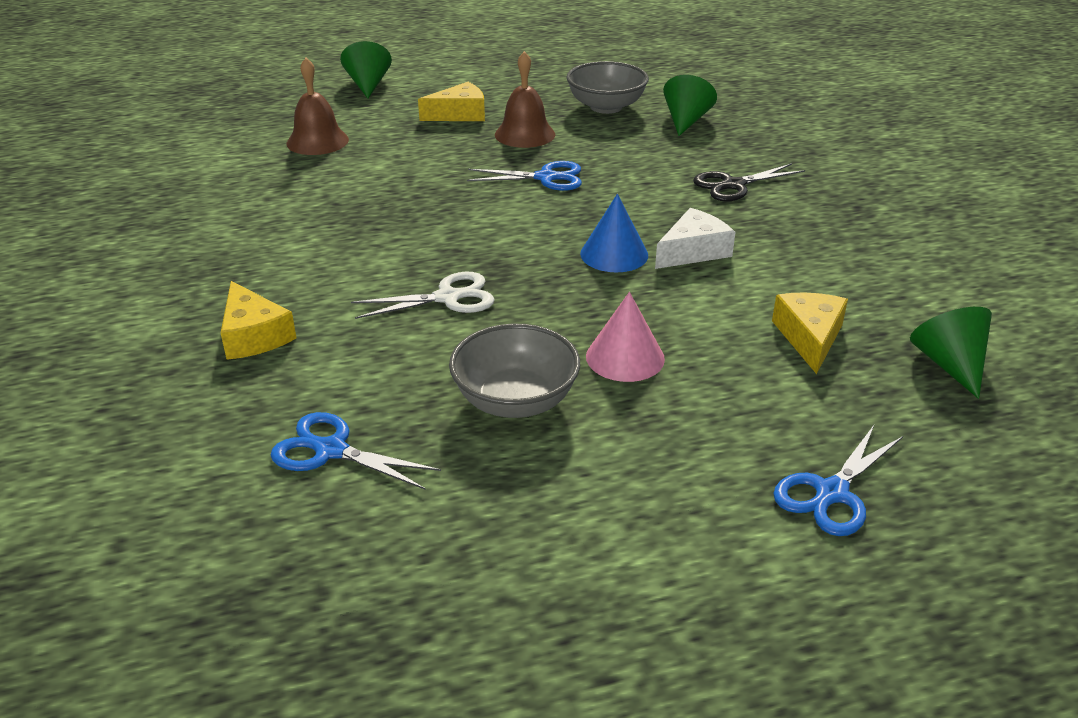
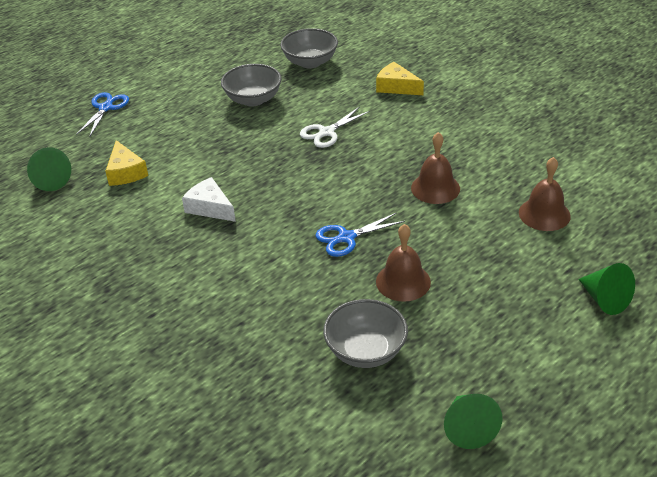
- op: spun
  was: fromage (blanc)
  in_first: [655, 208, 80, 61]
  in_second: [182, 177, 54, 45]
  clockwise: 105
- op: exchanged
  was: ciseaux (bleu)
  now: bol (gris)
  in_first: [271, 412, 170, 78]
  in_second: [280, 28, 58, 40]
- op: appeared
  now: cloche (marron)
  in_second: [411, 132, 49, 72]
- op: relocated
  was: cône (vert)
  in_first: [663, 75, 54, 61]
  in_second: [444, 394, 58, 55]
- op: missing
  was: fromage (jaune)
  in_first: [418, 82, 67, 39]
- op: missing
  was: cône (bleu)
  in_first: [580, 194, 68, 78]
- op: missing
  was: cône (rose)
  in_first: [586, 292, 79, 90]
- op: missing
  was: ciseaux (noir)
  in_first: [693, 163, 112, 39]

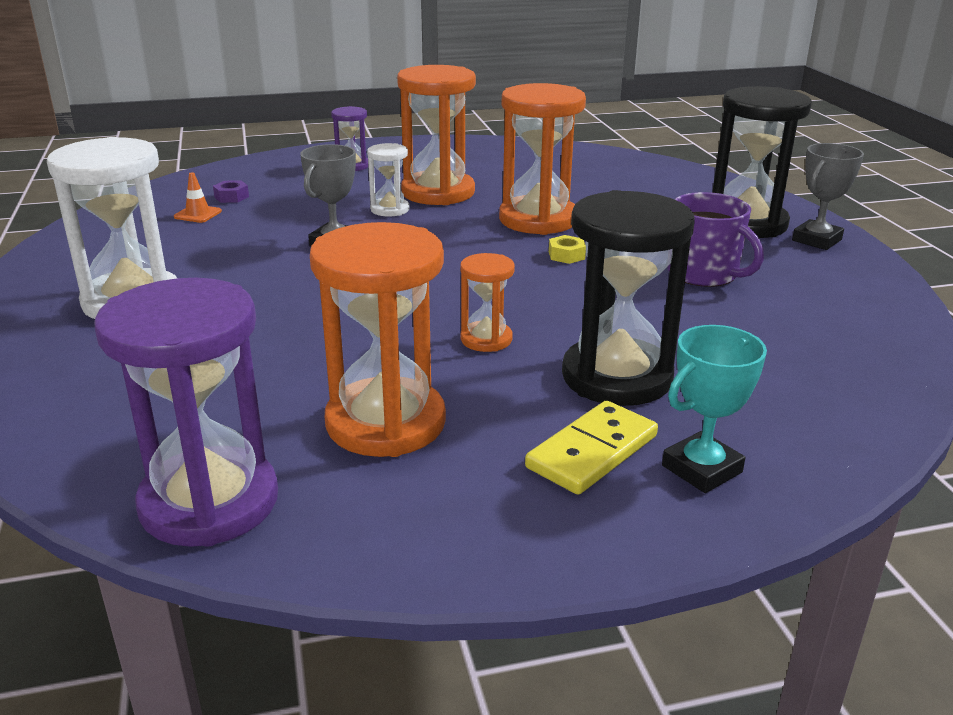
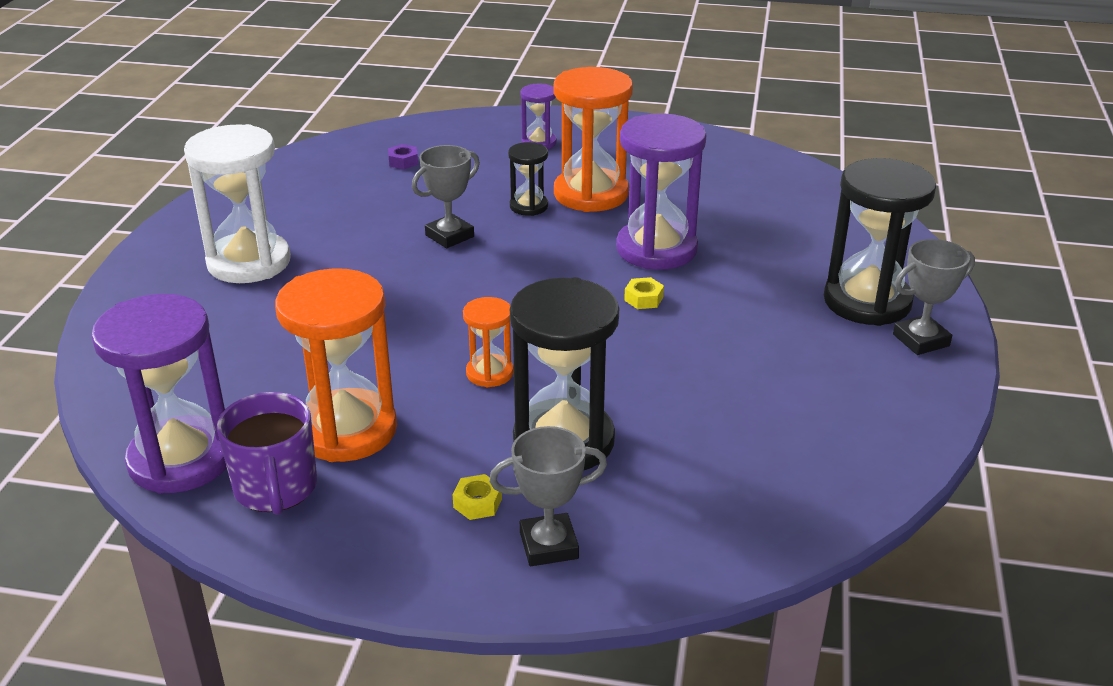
- op: relocated
  was: tasse (violet)
  in_first: [667, 192, 97, 95]
  in_second: [217, 392, 100, 123]
- op: exchanged
  was: domino (jaune)
  now: écrou (jaune)
  in_first: [525, 401, 133, 94]
  in_second: [452, 474, 50, 46]
- op: colour
  was: trophée (turquoise)
  now: trophée (gris)
  in_first: [662, 325, 105, 168]
  in_second: [489, 426, 118, 140]
- op: colour
  was: sablier (blanc)
  now: sablier (noir)
  in_first: [367, 143, 42, 73]
  in_second: [508, 142, 40, 74]
- op: colour
  was: sablier (orange)
  now: sablier (violet)
  in_first: [499, 83, 87, 152]
  in_second: [616, 113, 90, 157]
- op: missing
  was: cône de chantier (orange)
  in_first: [174, 172, 48, 51]

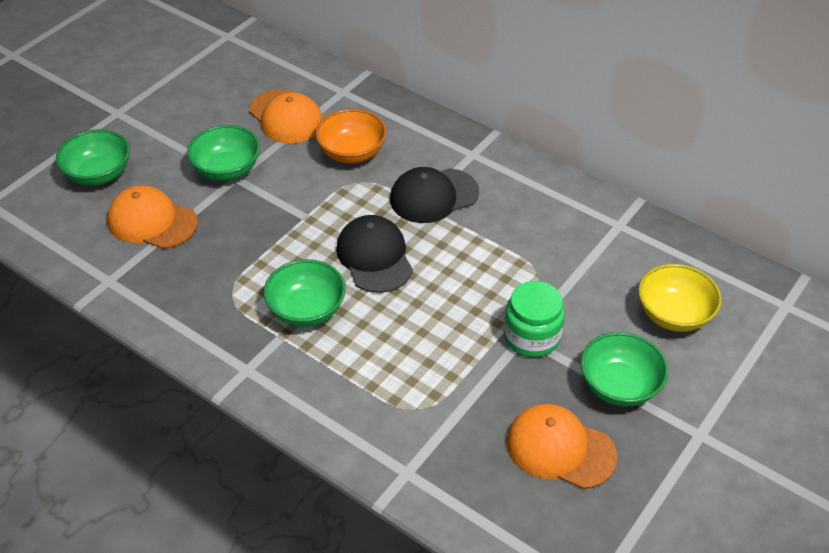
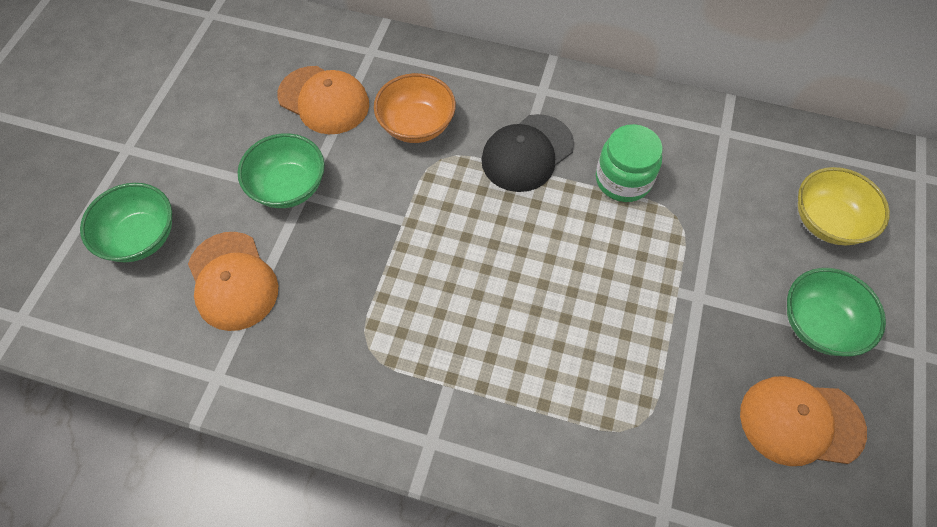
- op: spun
  was: casquette (orange)
  in_first: [107, 185, 91, 64]
  in_second: [188, 232, 90, 99]
  clockwise: -120
- op: relocated
  was: bocal (vert)
  in_first: [504, 281, 61, 76]
  in_second: [596, 124, 67, 78]
- op: missing
  was: bol (vert)
  in_first: [264, 259, 82, 68]
- op: missing
  was: casquette (noir)
  in_first: [336, 215, 77, 78]

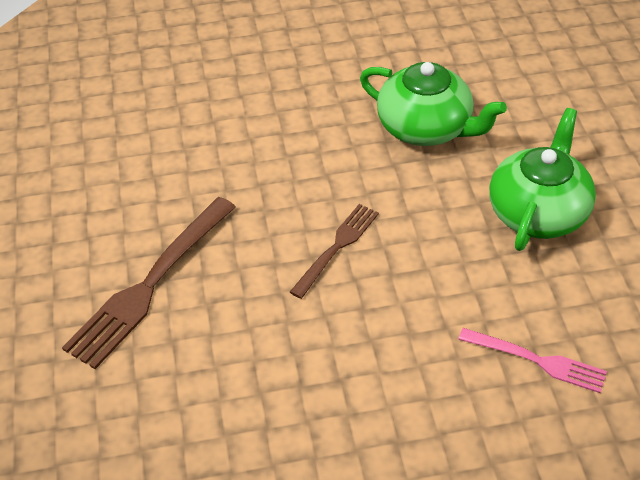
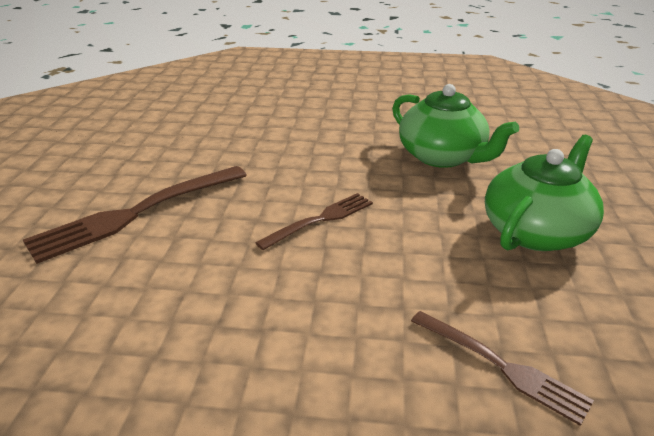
- op: colour
  was: fourchette (rose)
  now: fourchette (marron)
  in_first: [458, 328, 149, 65]
  in_second: [411, 311, 183, 115]

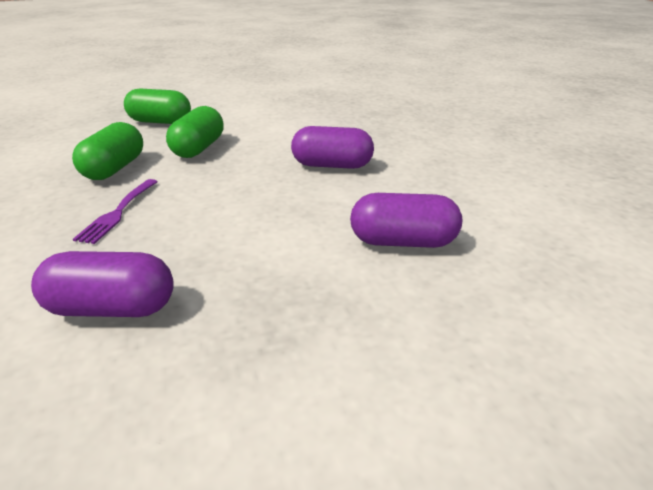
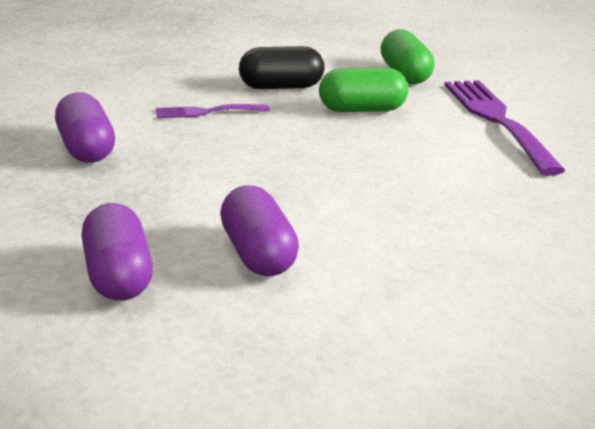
- op: relocated
  was: gélule (violet)
  in_first: [291, 126, 83, 43]
  in_second: [81, 203, 72, 98]
- op: colour
  was: gélule (vert)
  now: gélule (noir)
  in_first: [72, 122, 71, 58]
  in_second: [239, 46, 85, 43]
- op: appeared
  now: fourchette (violet)
  in_second: [444, 80, 122, 96]

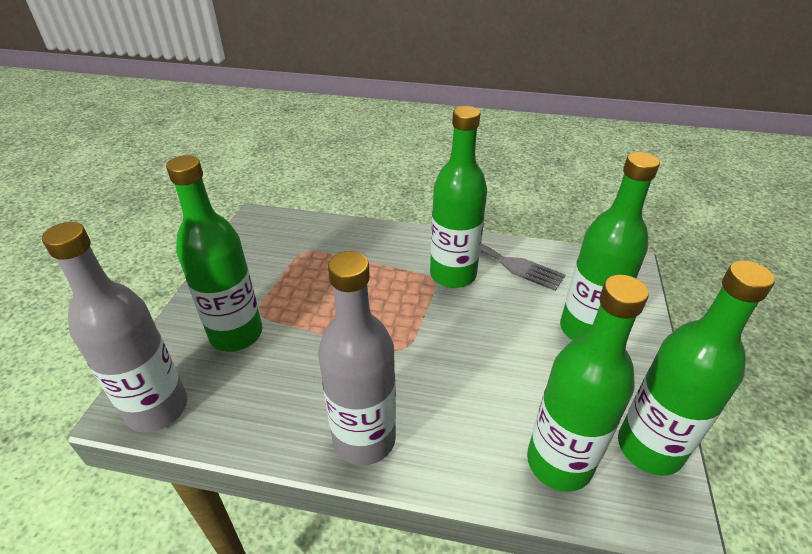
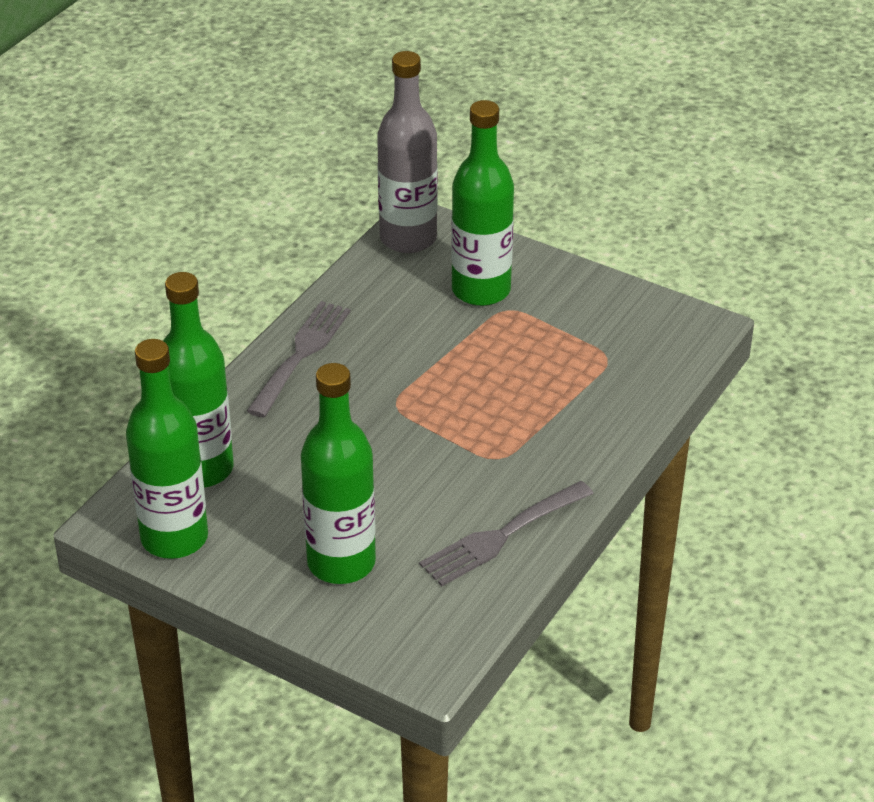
- op: exchanged
  was: bouteille (gris)
  now: fourchette (gris)
  in_first: [318, 251, 78, 215]
  in_second: [247, 301, 104, 116]
- op: missing
  was: bouteille (vert)
  in_first: [430, 106, 57, 182]

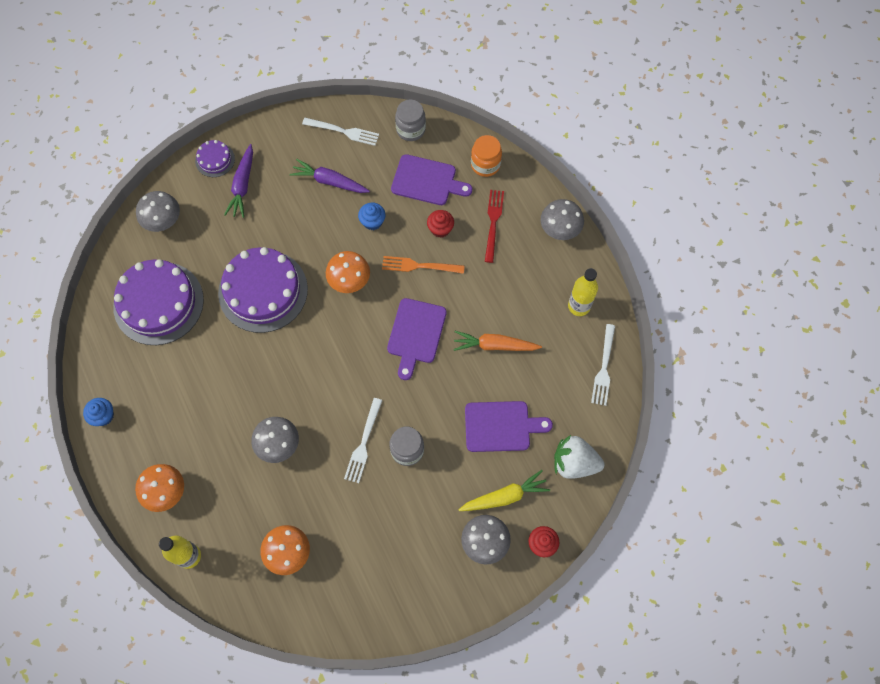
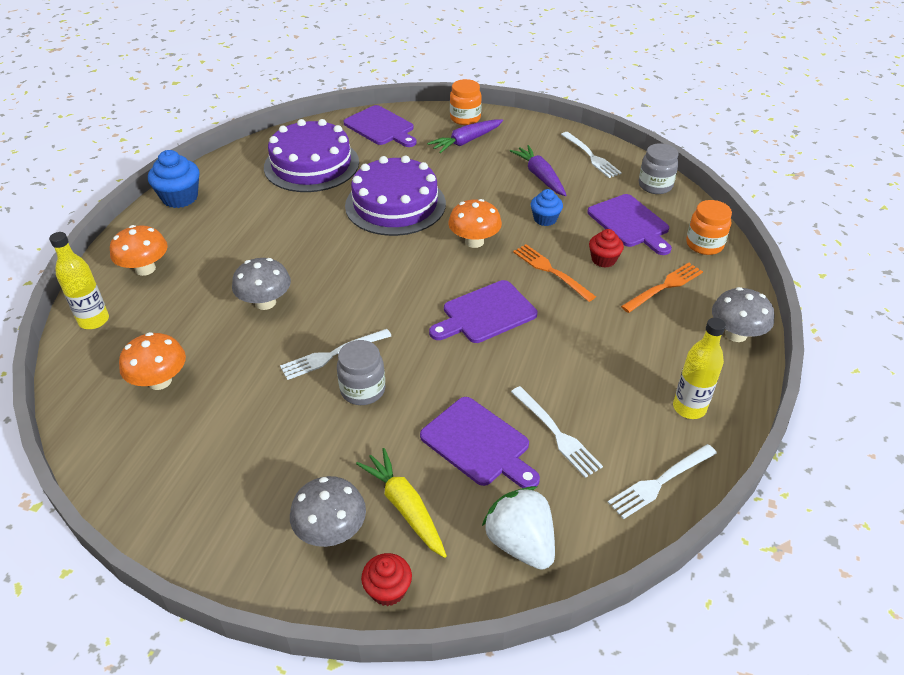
- op: size
  was: muffin (bleu)
  in_first: [83, 398, 31, 28]
  in_second: [148, 150, 52, 58]
  ratio: 1.58
- op: exchanged
  was: champignon (gris)
  now: planche à découper (violet)
  in_first: [136, 191, 44, 41]
  in_second: [344, 105, 73, 42]
- op: spun
  was: carotte (jaune)
  in_first: [458, 470, 92, 41]
  in_second: [356, 448, 91, 110]
  clockwise: -150
- op: exchanged
  was: gâteau (violet)
  now: bocal (orange)
  in_first: [195, 140, 40, 37]
  in_second: [450, 79, 32, 46]
- op: appeared
  now: fourchette (blanc)
  in_second: [511, 386, 92, 92]
- op: colour
  was: fourchette (rouge)
  now: fourchette (orange)
  in_first: [485, 190, 19, 73]
  in_second: [621, 263, 82, 50]
- op: missing
  was: carotte (orange)
  in_first: [453, 331, 89, 20]

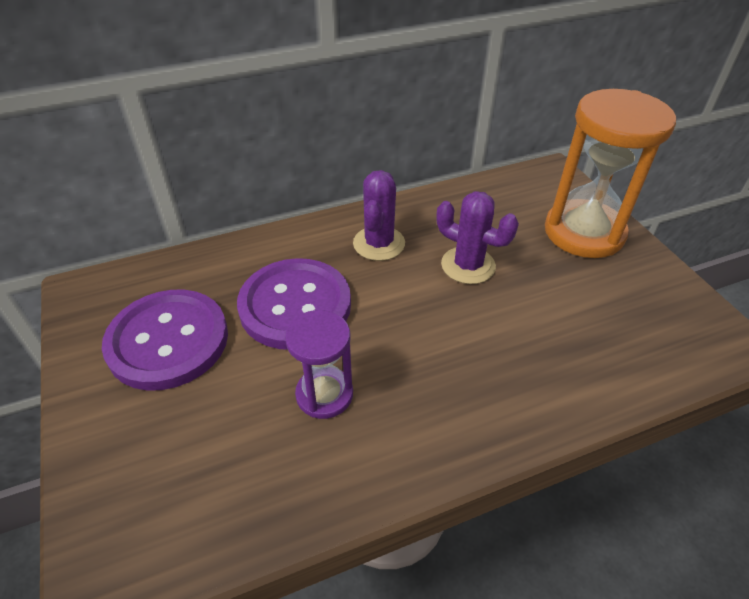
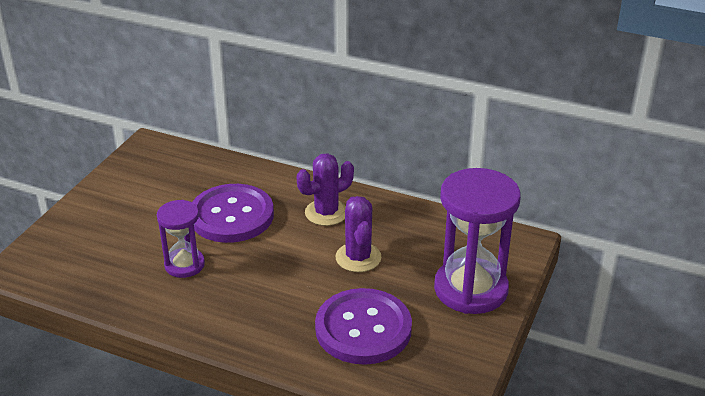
- op: relocated
  was: bouton (violet)
  in_first: [102, 290, 126, 101]
  in_second: [315, 288, 97, 77]
- op: colour
  was: sablier (orange)
  now: sablier (violet)
  in_first: [545, 89, 131, 169]
  in_second: [434, 168, 87, 146]

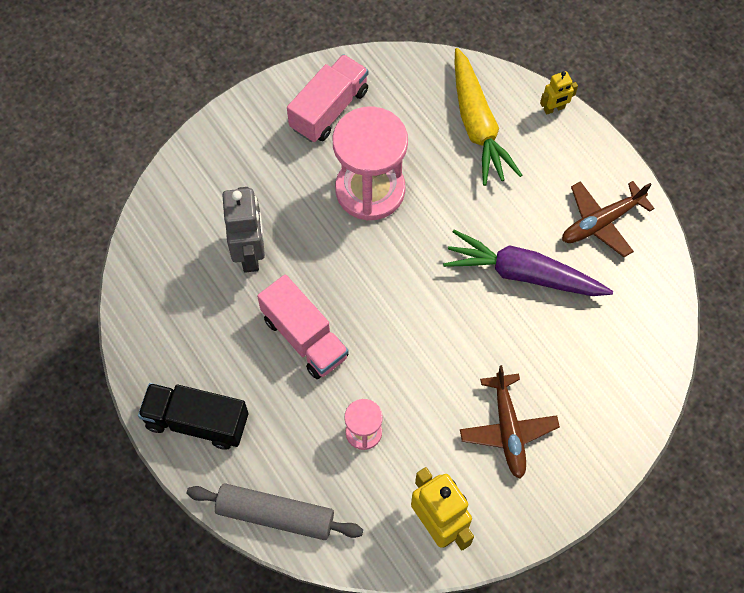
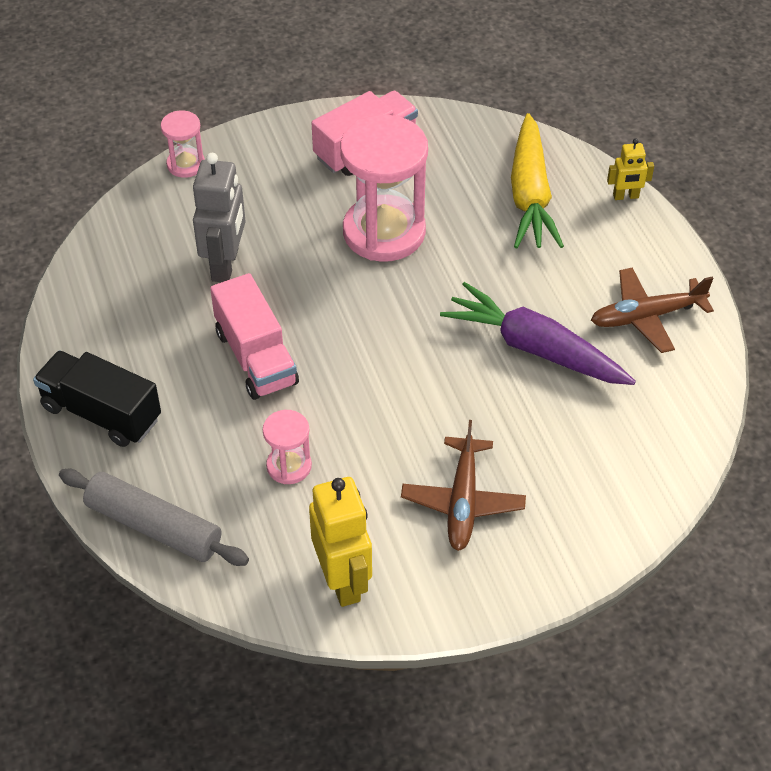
- op: appeared
  now: sablier (rose)
  in_second: [161, 111, 44, 67]

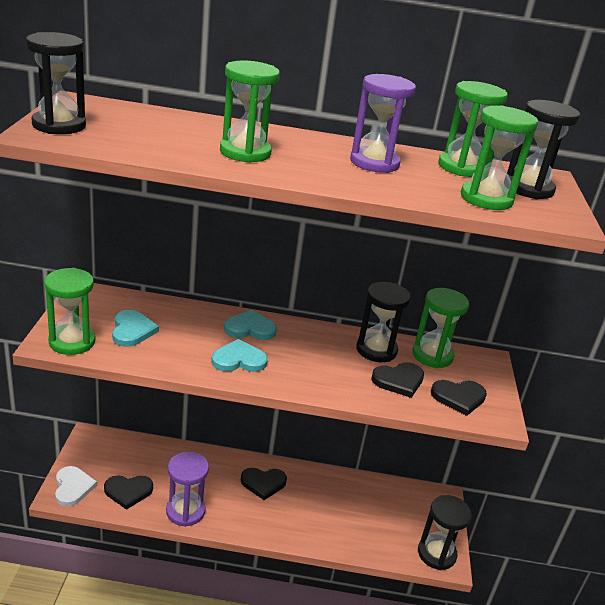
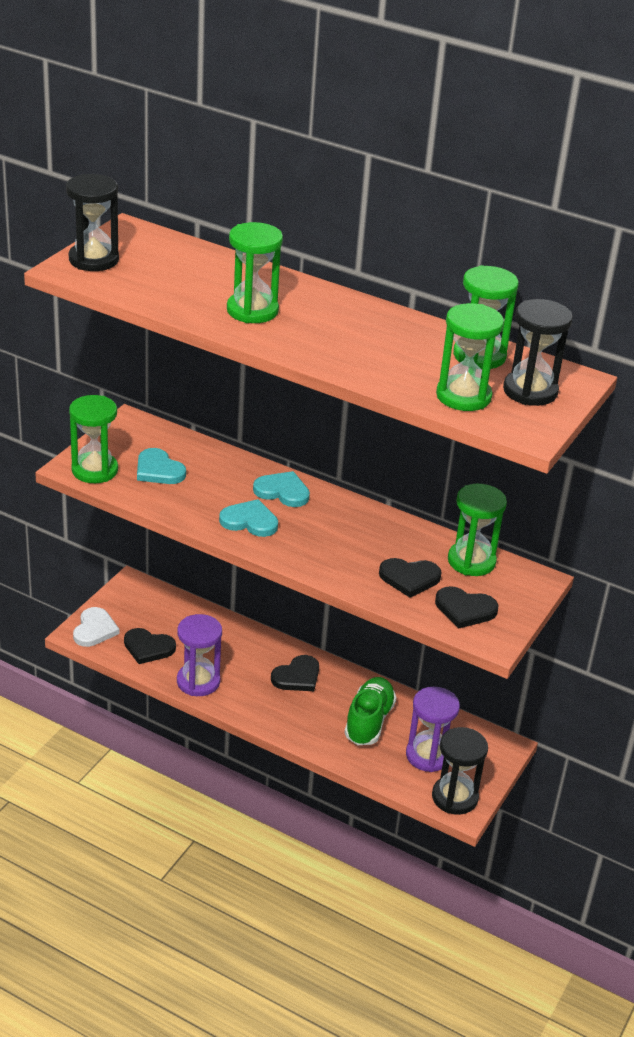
- op: spun
  was: cœur (turquoise)
  in_first: [112, 310, 47, 37]
  in_second: [137, 448, 49, 36]
  clockwise: 120
- op: spun
  was: cœur (noir)
  in_first: [241, 468, 46, 32]
  in_second: [271, 655, 48, 36]
  clockwise: -60
- op: appeared
  now: chaussure (vert)
  in_second: [344, 677, 53, 68]
- op: relocated
  was: sablier (violet)
  in_first: [350, 74, 66, 99]
  in_second: [406, 687, 54, 85]
- op: missing
  was: sablier (noir)
  in_first: [356, 282, 55, 80]

